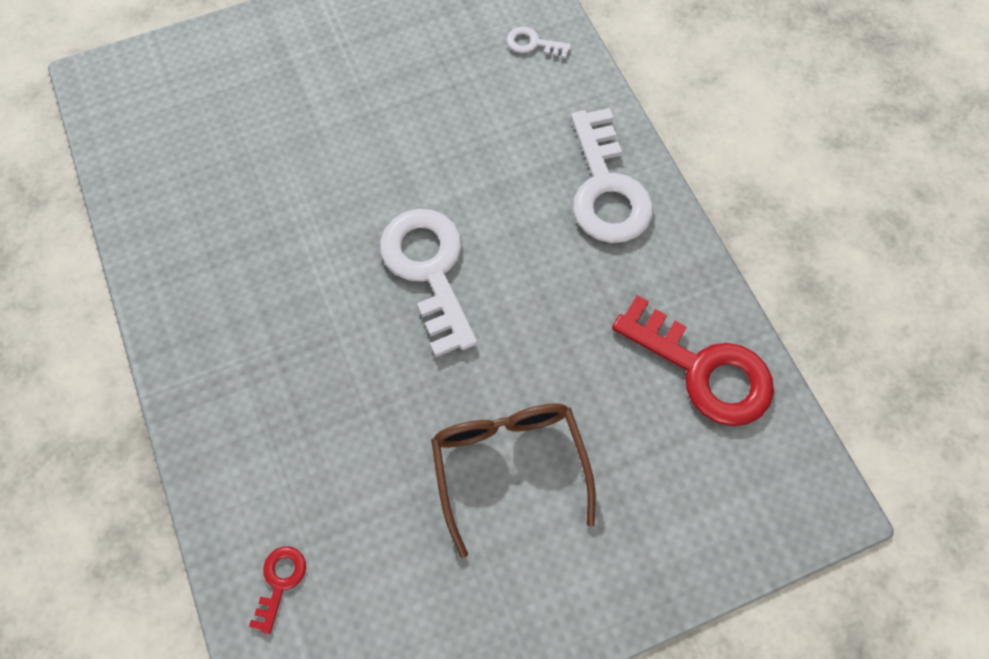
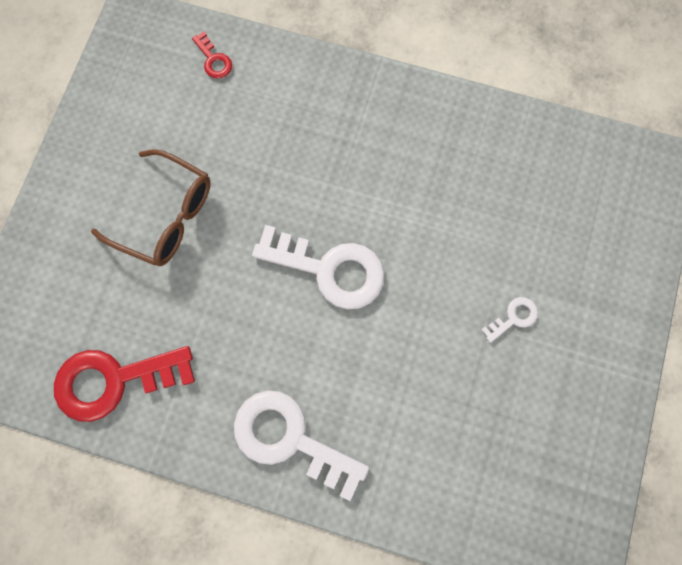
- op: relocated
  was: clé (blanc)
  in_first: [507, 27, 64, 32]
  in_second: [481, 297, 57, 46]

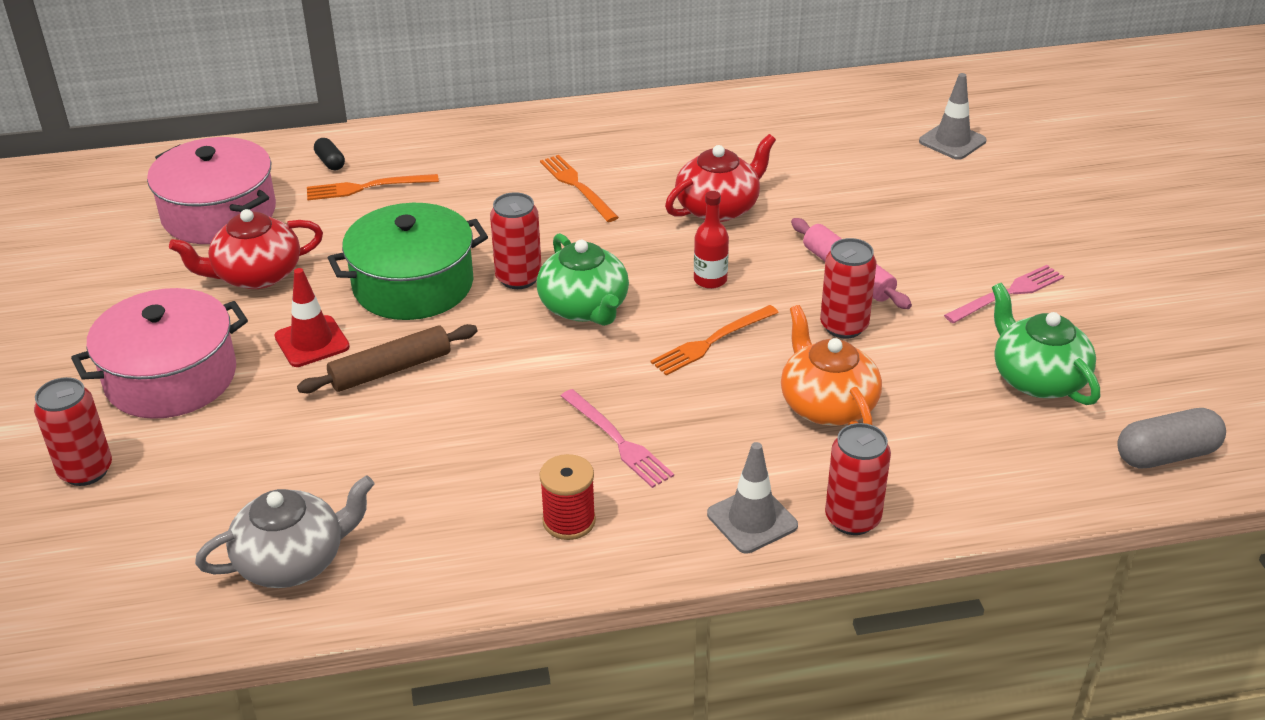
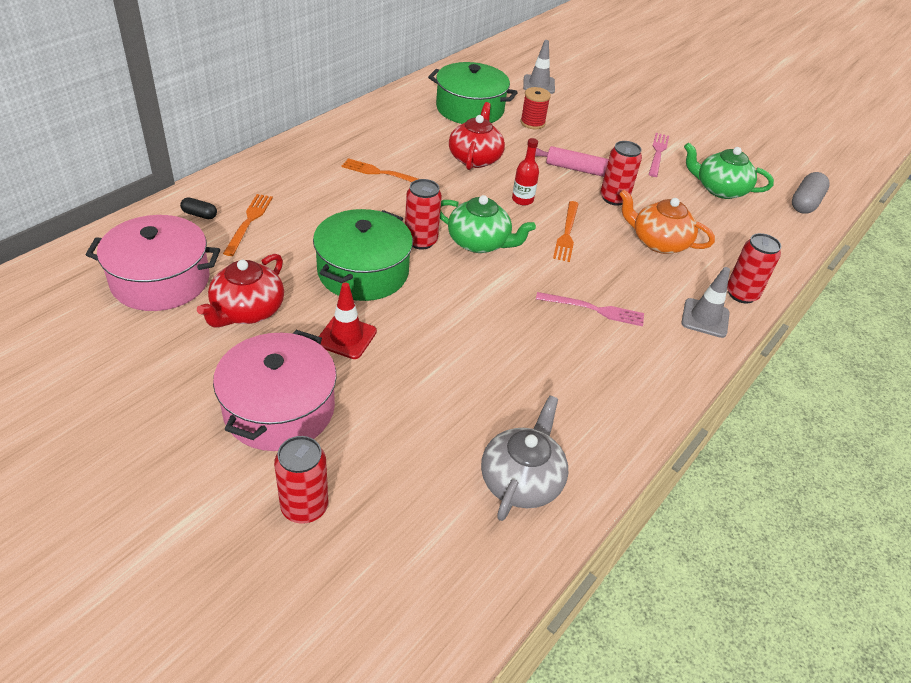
- op: spun
  was: fourchette (orange)
  in_first: [307, 174, 132, 26]
  in_second: [223, 194, 50, 62]
  clockwise: 150
- op: appeared
  now: marmite (vert)
  in_second: [428, 62, 90, 62]
- op: relocated
  was: bobine (rouge)
  in_first: [539, 454, 57, 86]
  in_second: [520, 87, 31, 42]
- op: missing
  was: rouleau à pâtisserie (marron)
  in_first: [297, 324, 180, 69]

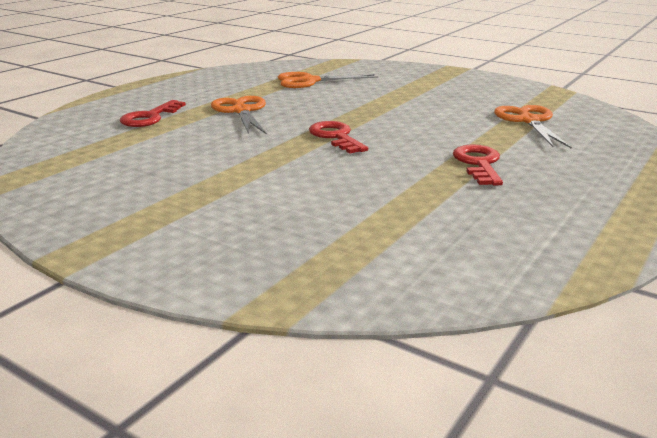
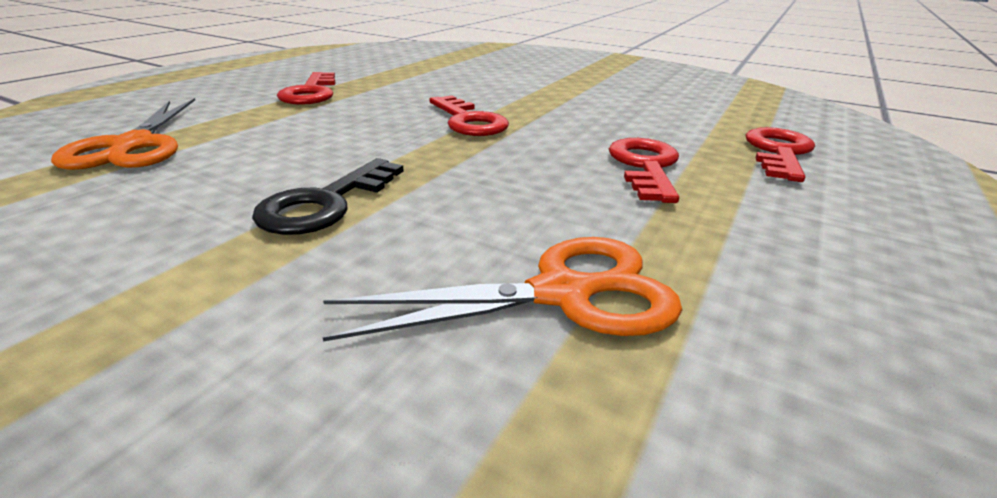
- op: appeared
  now: clé (noir)
  in_second: [252, 158, 152, 77]
- op: exchanged
  was: ciseaux (orange)
  now: clé (rouge)
  in_first: [211, 96, 56, 39]
  in_second: [609, 138, 70, 65]

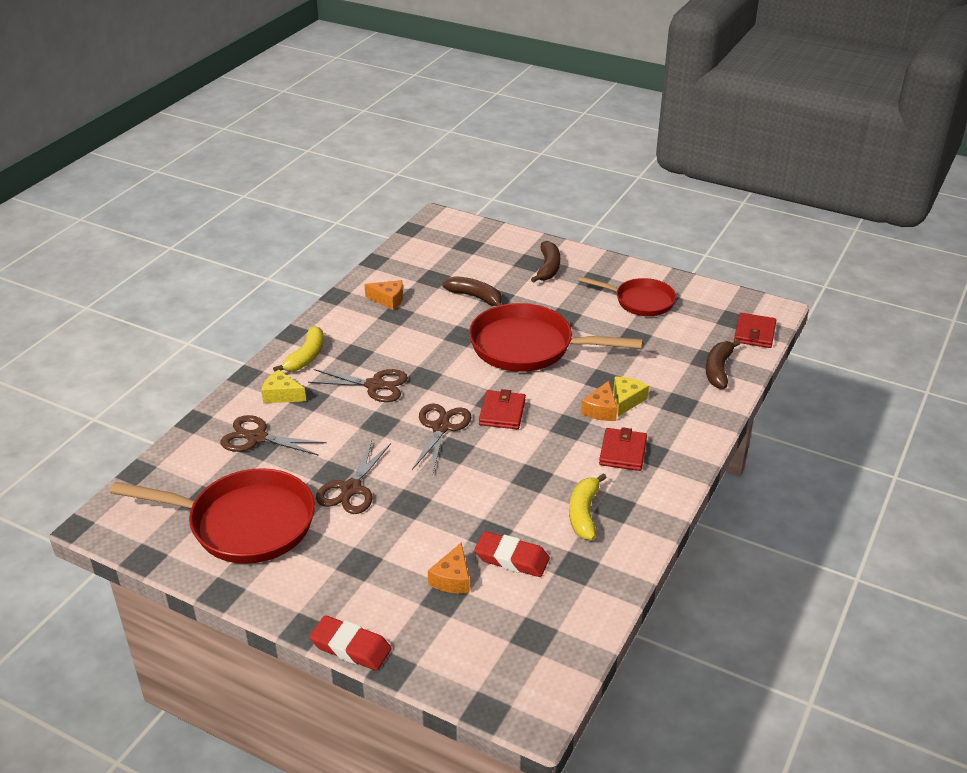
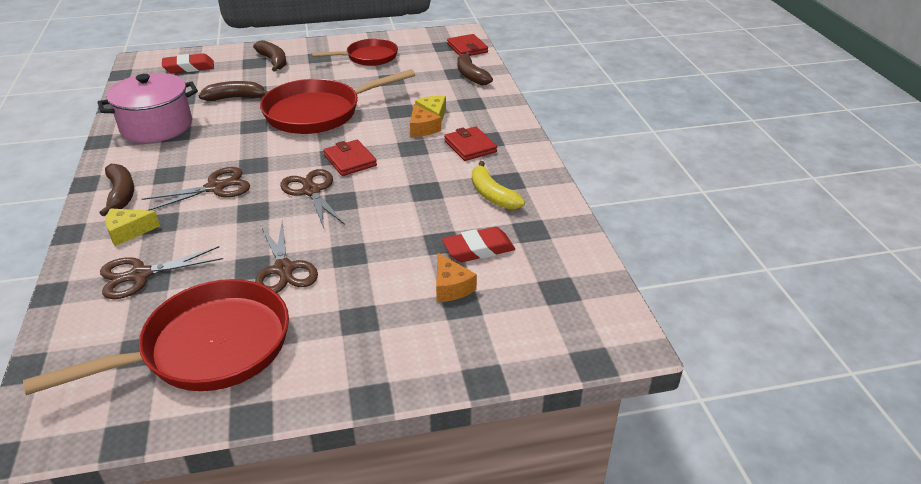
- op: exchanged
  was: fromage (orange)
  now: marmite (rose)
  in_first: [364, 280, 39, 30]
  in_second: [98, 73, 100, 70]
- op: colour
  was: banane (jaune)
  now: banane (marron)
  in_first: [273, 326, 51, 46]
  in_second: [100, 164, 34, 52]
- op: relocated
  was: gomme (rouge)
  in_first: [309, 615, 82, 56]
  in_second: [162, 53, 52, 20]

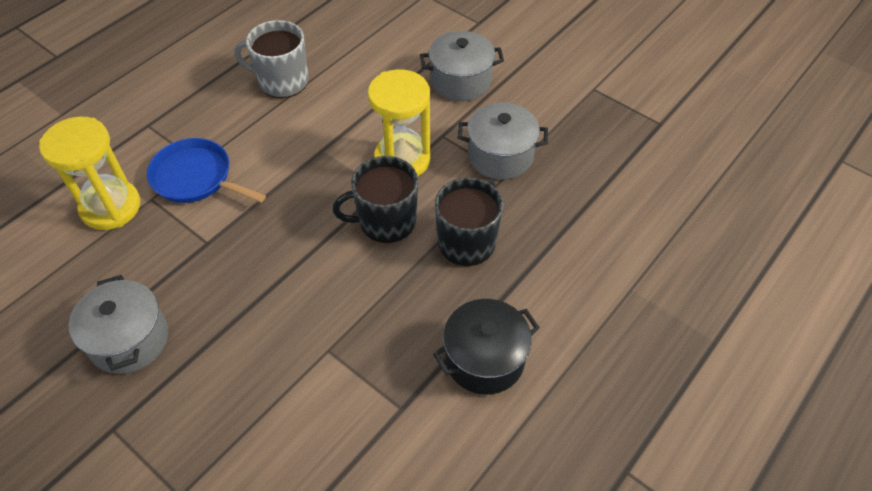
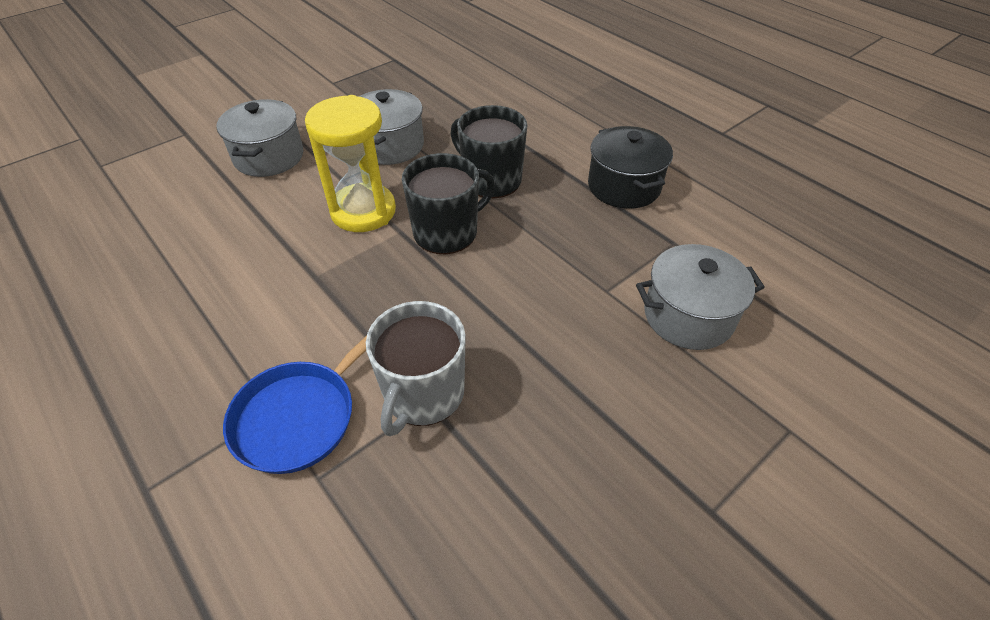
- op: relocated
  was: tasse (gris)
  in_first: [234, 20, 75, 78]
  in_second: [366, 301, 100, 135]
- op: spun
  was: tasse (noir)
  in_first: [332, 156, 86, 87]
  in_second: [402, 153, 93, 101]
  clockwise: -120
- op: relocated
  was: marmite (gris)
  in_first: [69, 275, 99, 99]
  in_second: [636, 244, 129, 106]
- op: missing
  was: sablier (jaune)
  in_first: [39, 116, 101, 114]

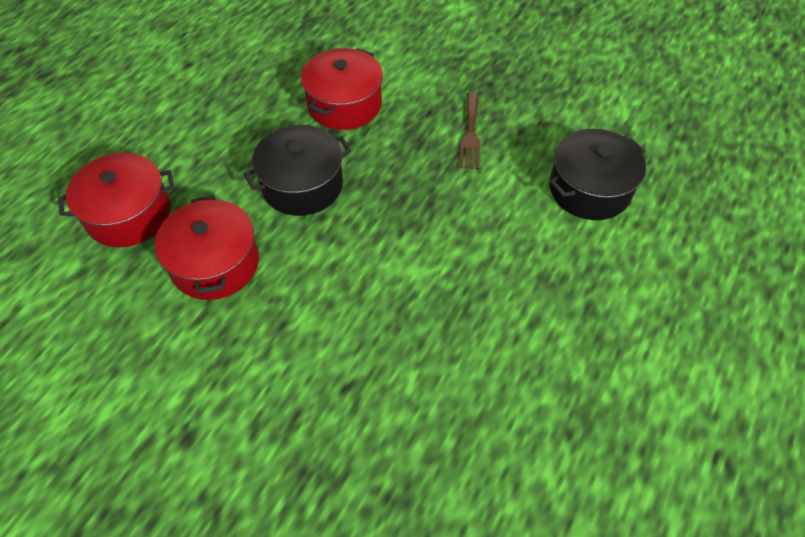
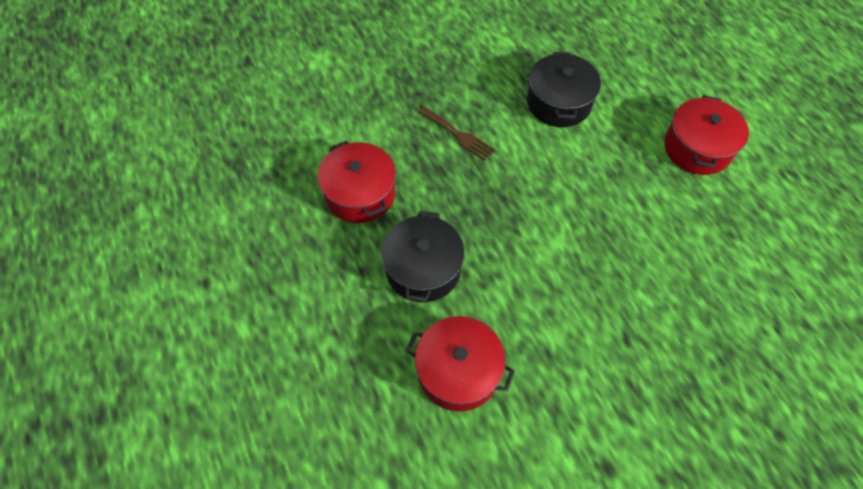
- op: relocated
  was: marmite (rouge)
  in_first: [58, 153, 116, 94]
  in_second: [664, 95, 85, 80]

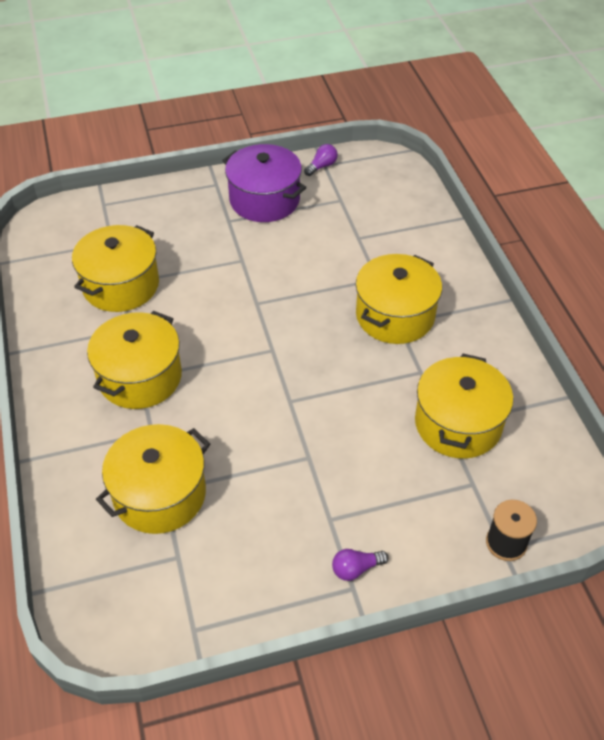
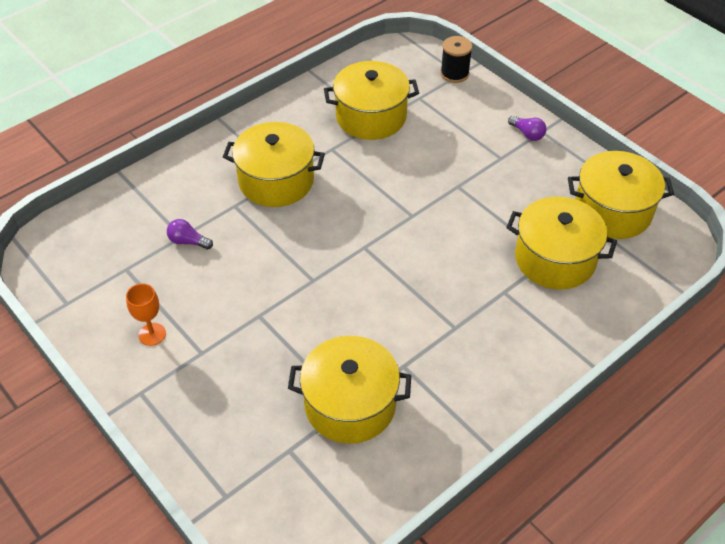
- op: exchanged
  was: marmite (violet)
  now: verre à pied (orange)
  in_first: [222, 144, 85, 78]
  in_second: [126, 283, 40, 63]
- op: relocated
  was: ampoule (violet)
  in_first: [304, 144, 34, 32]
  in_second: [167, 219, 46, 31]
- op: relocated
  was: marmite (jaune)
  in_first: [87, 311, 95, 98]
  in_second: [568, 151, 106, 88]

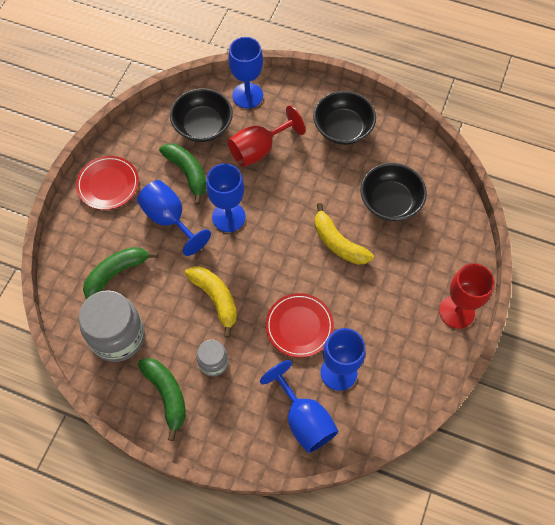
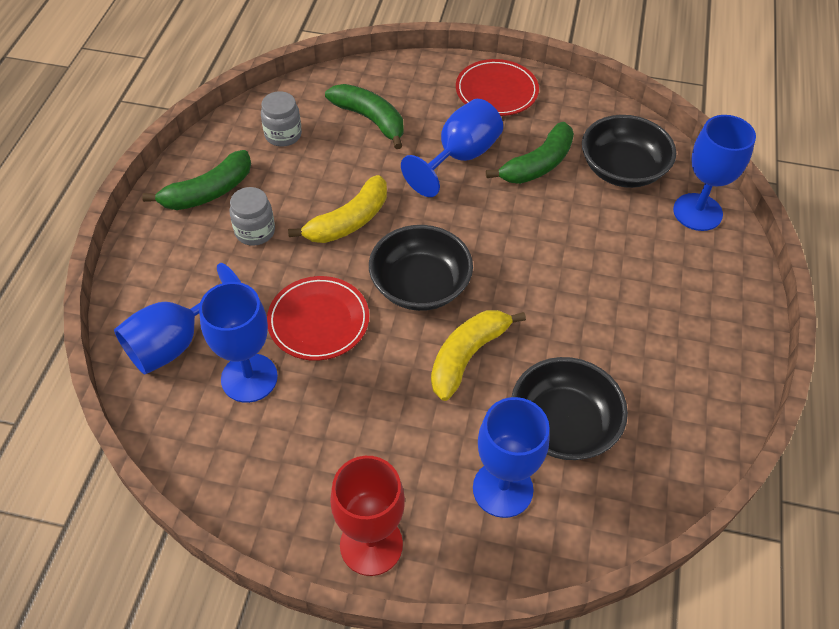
- op: size
  was: bocal (gris)
  in_first: [79, 290, 66, 72]
  in_second: [261, 91, 41, 56]
  ratio: 0.53
- op: relocated
  was: bol (noir)
  in_first: [313, 91, 63, 54]
  in_second: [369, 225, 104, 86]
- op: relocated
  was: verre à pied (bleu)
  in_first: [206, 163, 40, 69]
  in_second: [473, 397, 77, 121]
- op: missing
  was: verre à pied (rouge)
  in_first: [228, 105, 77, 62]

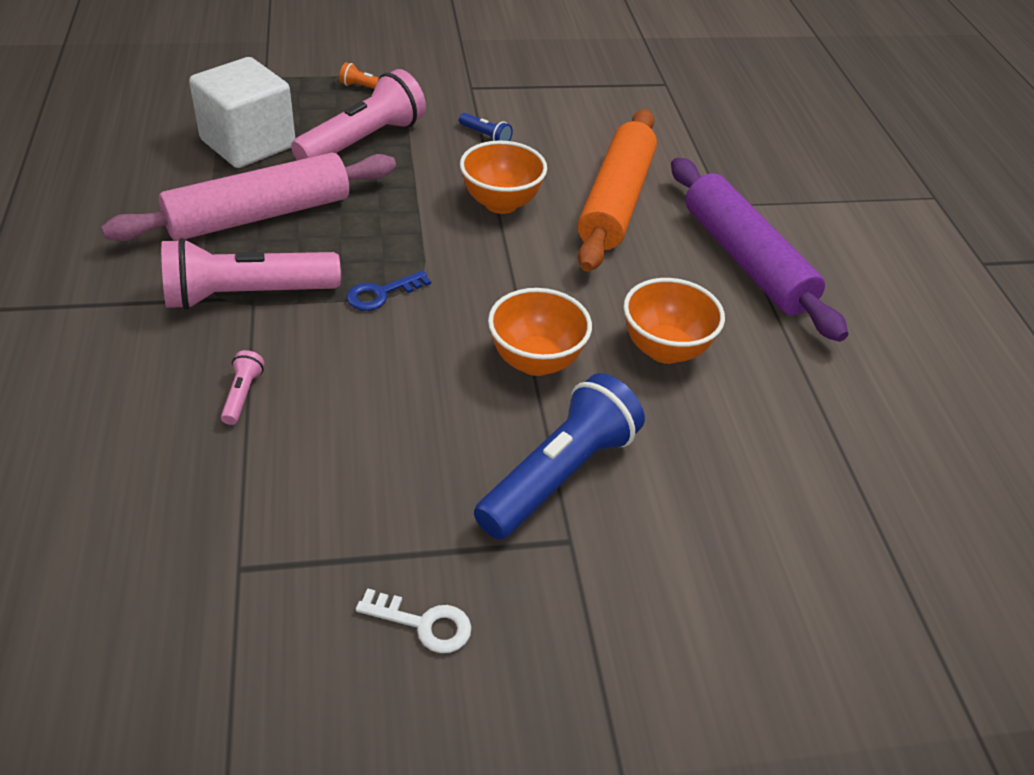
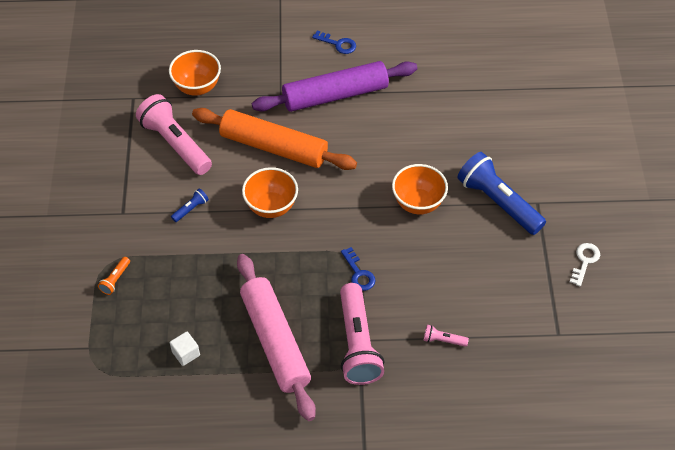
- op: relocated
  was: lampe de poche (rose)
  in_first: [291, 69, 135, 91]
  in_second: [136, 94, 76, 81]
- op: relocated
  was: bol (orange)
  in_first: [623, 278, 102, 86]
  in_second: [169, 50, 52, 46]
- op: size
  was: cube (blanc)
  in_first: [189, 57, 106, 111]
  in_second: [170, 332, 30, 34]
  ratio: 0.41
- op: appeared
  now: clé (bleu)
  in_second: [312, 30, 44, 24]

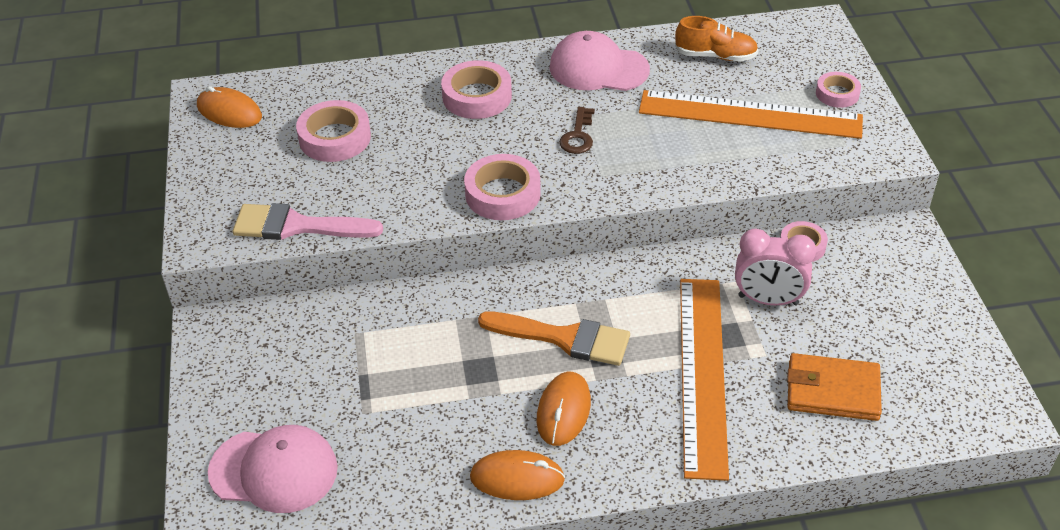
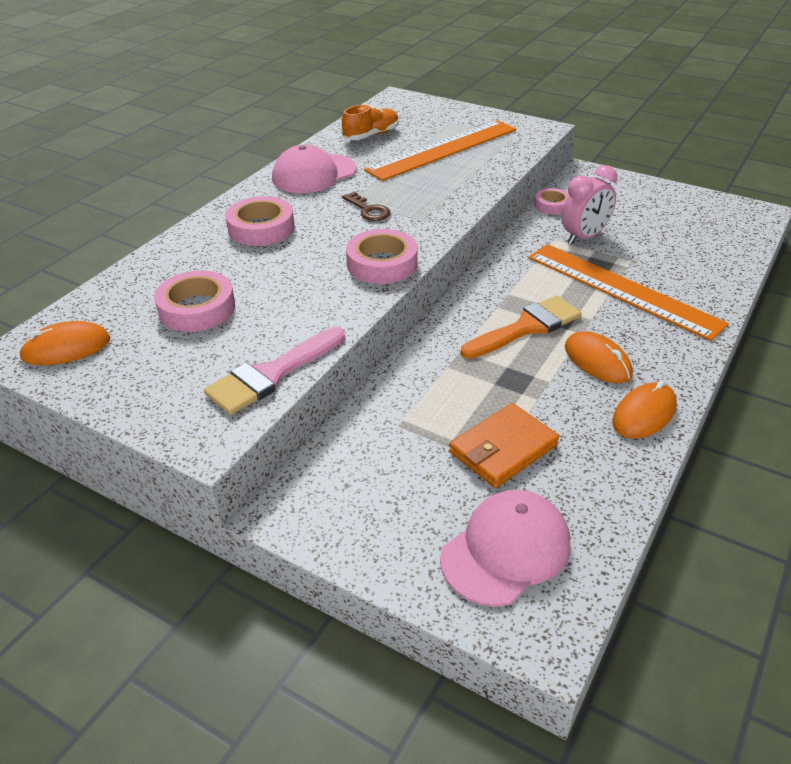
- op: relocated
  was: portefeuille (orange)
  in_first: [787, 353, 95, 68]
  in_second: [449, 403, 110, 85]
- op: missing
  was: ruban adhésif (rose)
  in_first: [816, 72, 45, 36]

